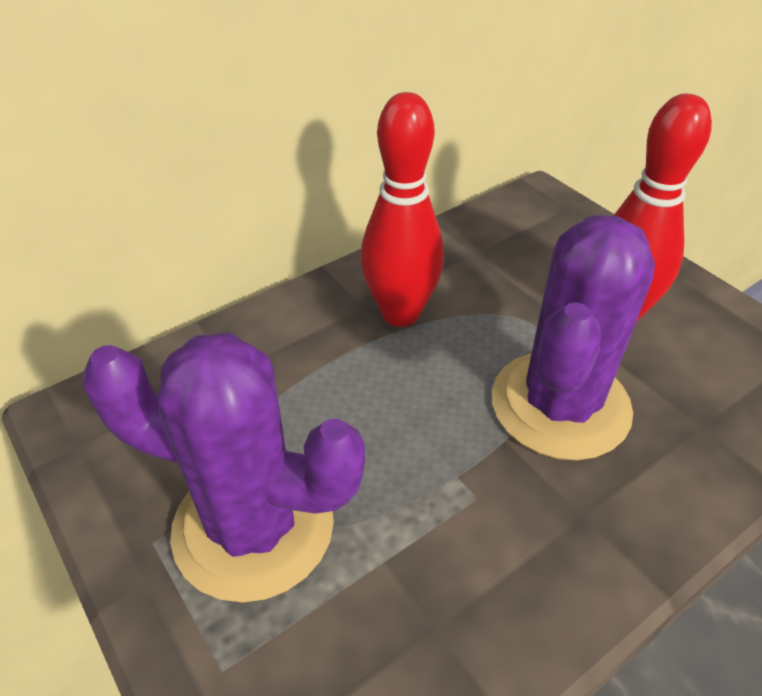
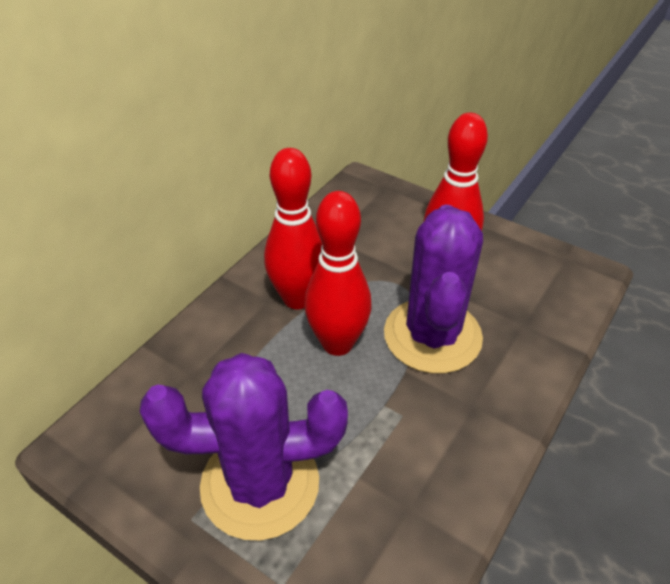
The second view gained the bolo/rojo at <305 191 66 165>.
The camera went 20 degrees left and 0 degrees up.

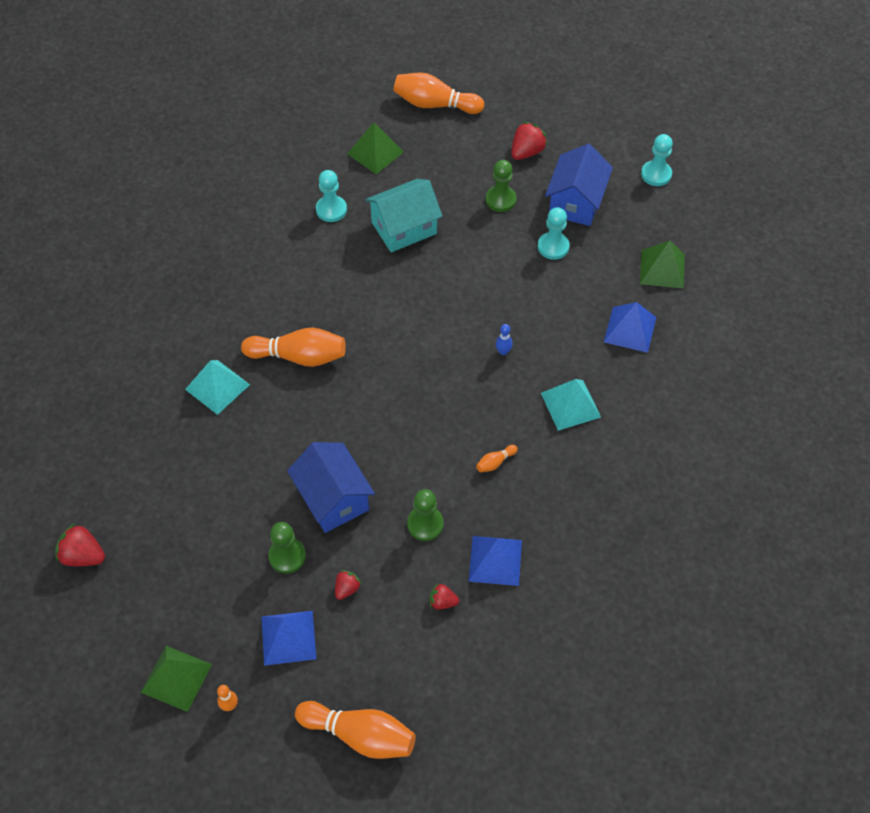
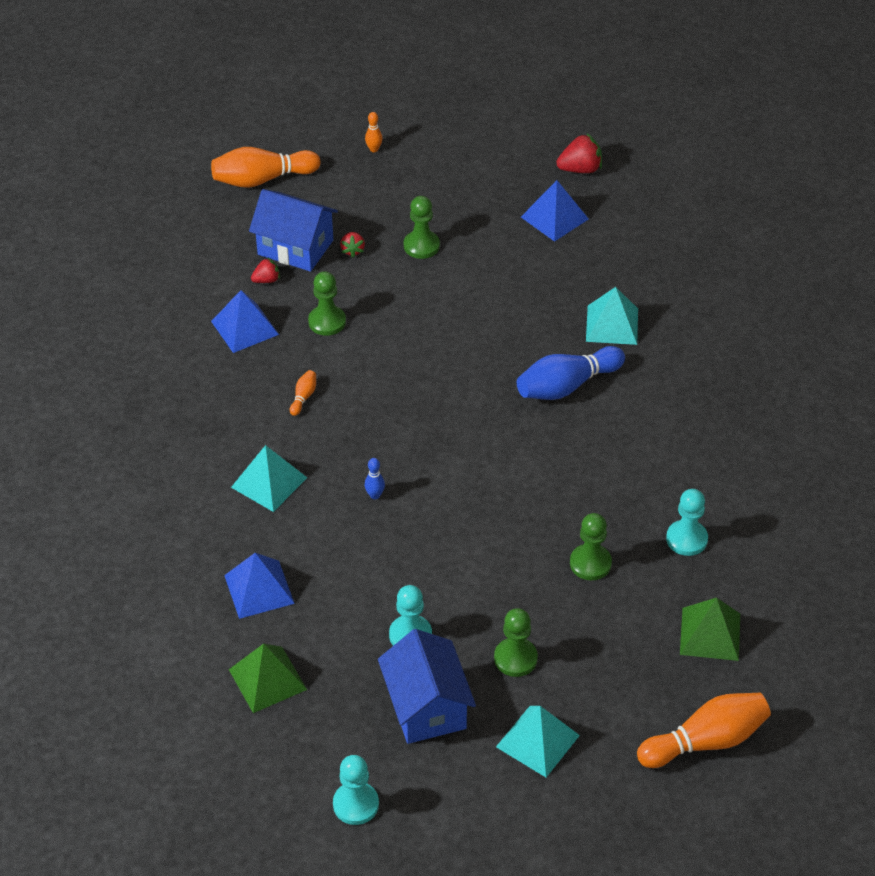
The second view lost the pirámide/verde at <141 646 71 66>.
What was the bolo/naranja at <241 327 105 40> turned into the bolo/azul at <517 346 108 54>.
The pirámide/azul ended up elsewhere, having gone from <261 611 55 55> to <521 180 67 62>.
The casa/azul ended up elsewhere, having gone from <287 442 88 91> to <249 189 89 83>.
Where the casa/turquesa stood at <365 179 77 73>, the peón/verde came to stand at <570 513 42 67>.
Where the fresa/rojo stood at <511 121 37 39>, the pirámide/turquesa came to stand at <496 706 84 71>.
The camera went 145 degrees right and 10 degrees down.

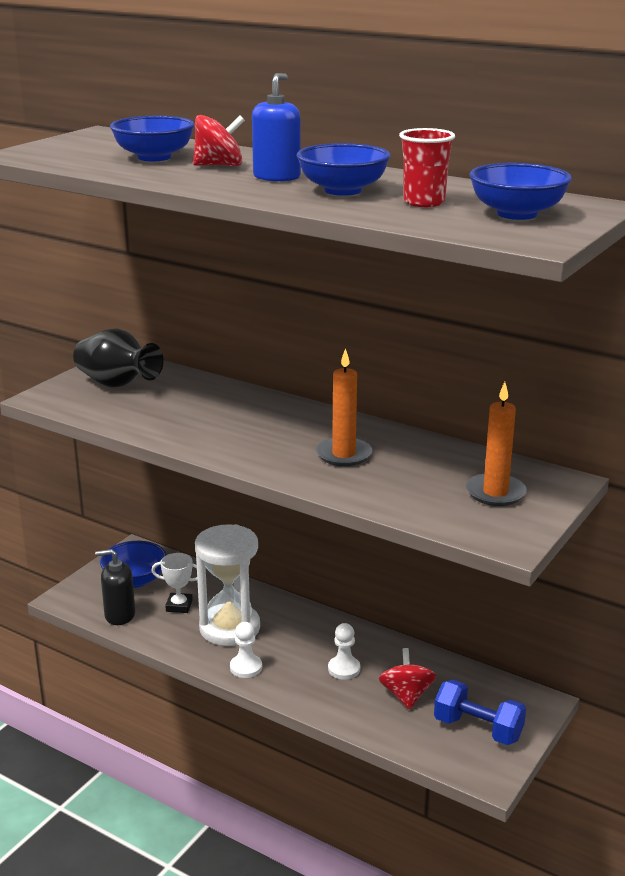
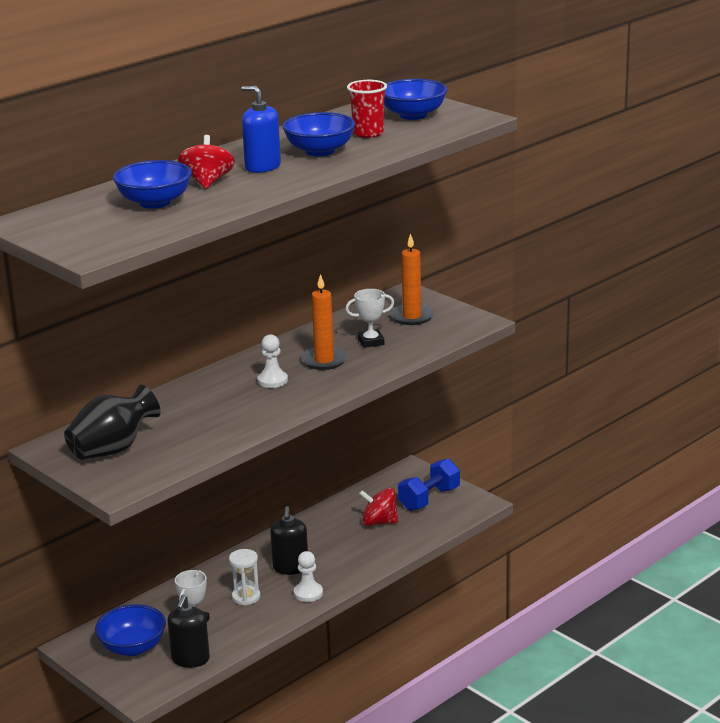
The size of the reloj de arena/blanco at <195 524 65 122> changed by a factor of 0.49.
The peón/blanco ended up elsewhere, having gone from <328 623 32 57> to <258 334 30 54>.
The second view gained the dispensador de jabón/negro at <270 506 38 69>.
The second view gained the trofeo/blanco at <345 289 49 59>.
The camera went 75 degrees left and 0 degrees up.

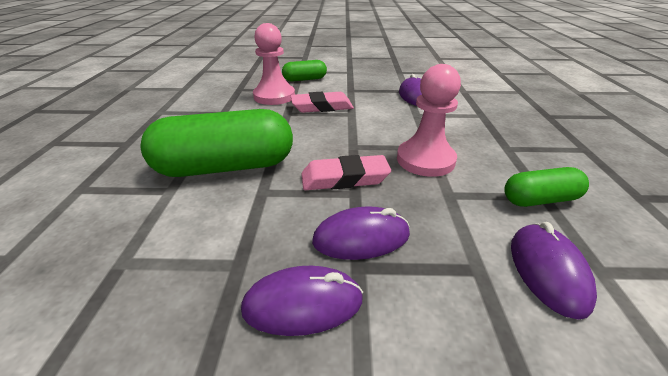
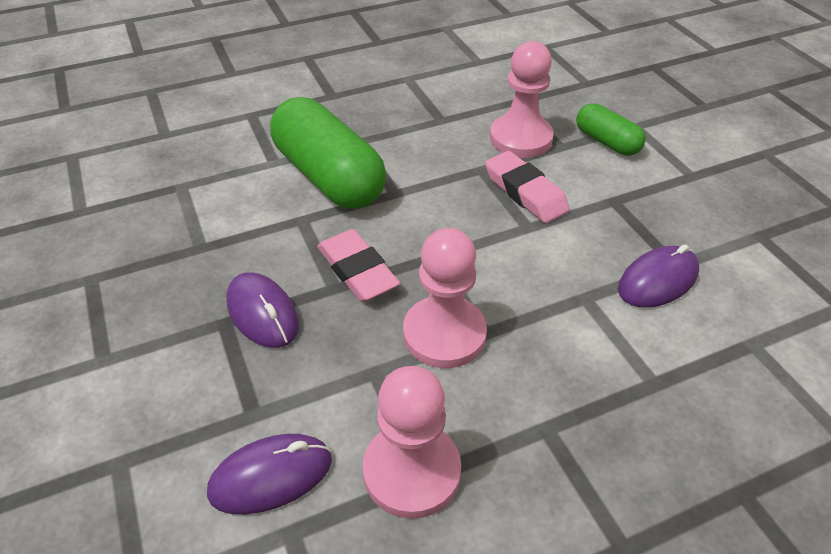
The second view lost the ratón/morado at <241 266 122 70>.
Where the cápsula/verde stood at <504 167 85 40>, the peón/rosa came to stand at <363 366 98 153>.
The camera went 65 degrees right and 10 degrees up.

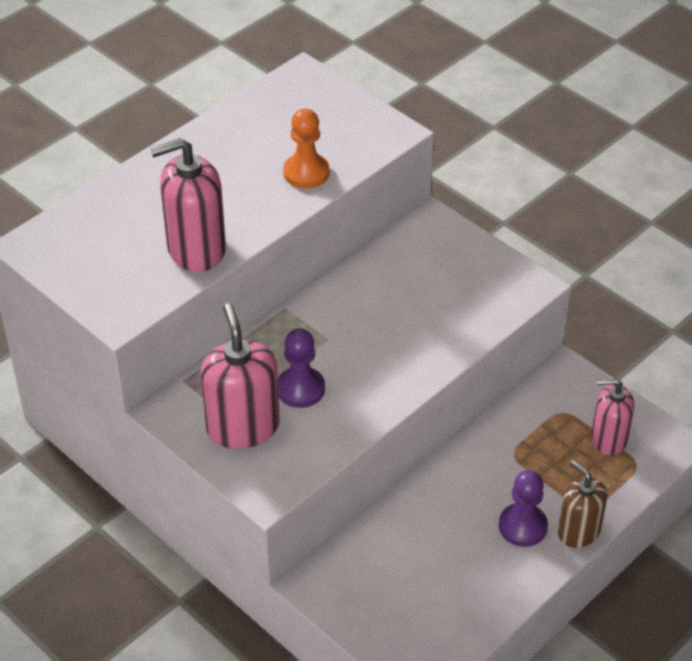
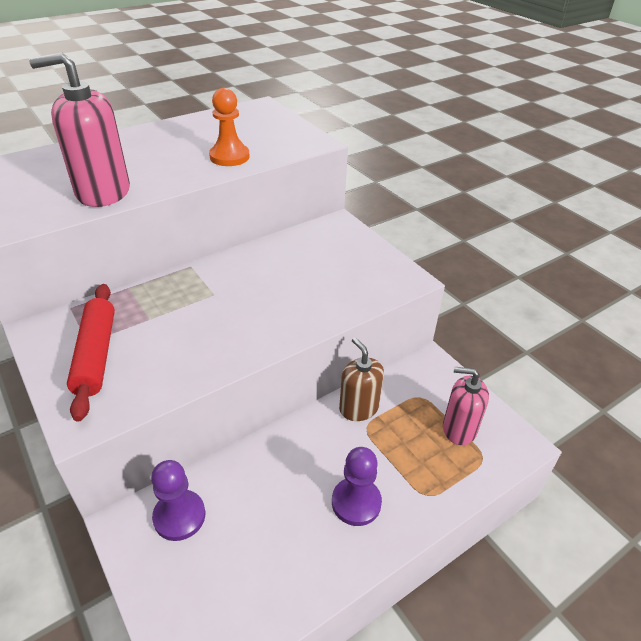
Where the dispensador de jabón/rosa stood at <201 303 79 146>, the rodillo/rojo came to stand at <67 284 48 138>.
The peón/morado ended up elsewhere, having gone from <278 328 47 80> to <151 460 54 81>.
The dispensador de jabón/marrón ended up elsewhere, having gone from <558 460 49 88> to <339 337 45 84>.
The camera went 10 degrees right and 5 degrees down.

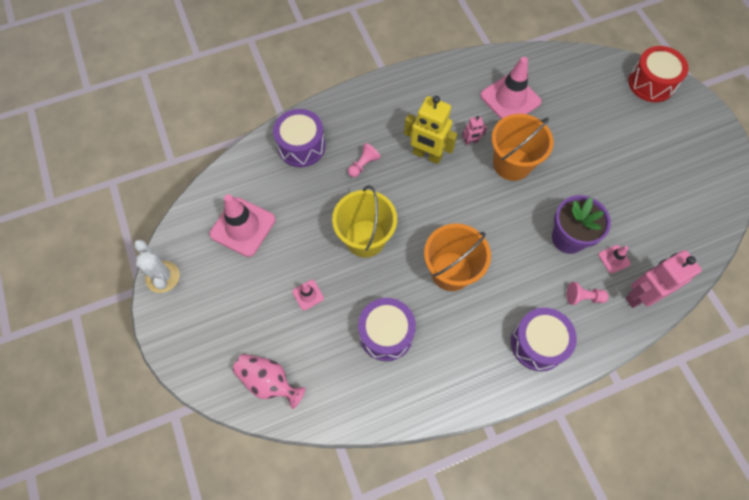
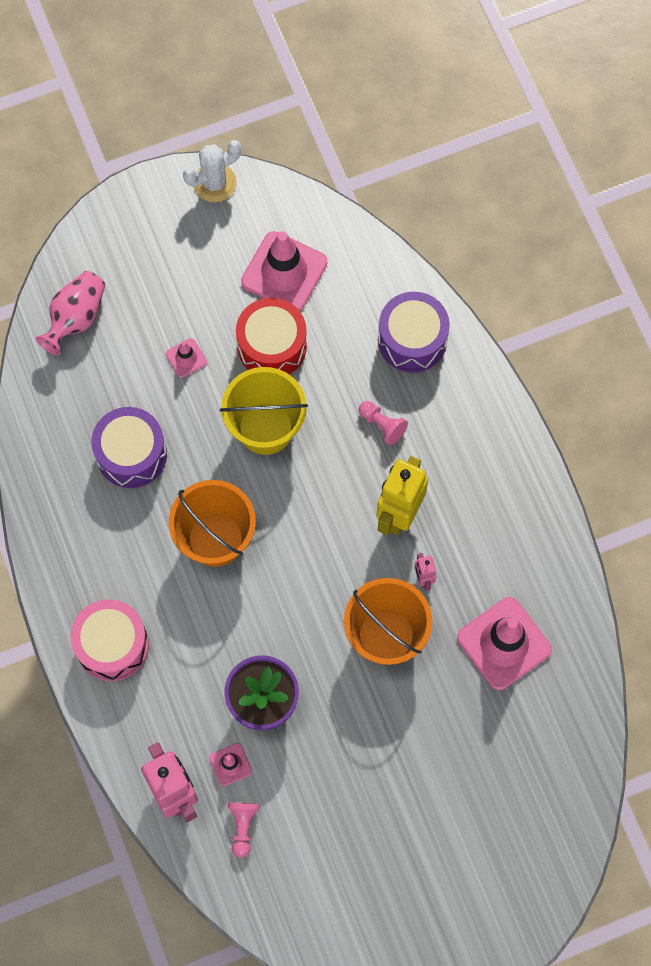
What was the tambor/morado at <511 308 66 63> turned into the tambor/rosa at <70 599 79 82>.
The peón/rosa ended up elsewhere, having gone from <567 282 42 23> to <228 803 32 55>.
The tambor/rojo ended up elsewhere, having gone from <628 46 61 56> to <236 298 71 76>.
The camera went 90 degrees right and 5 degrees up.

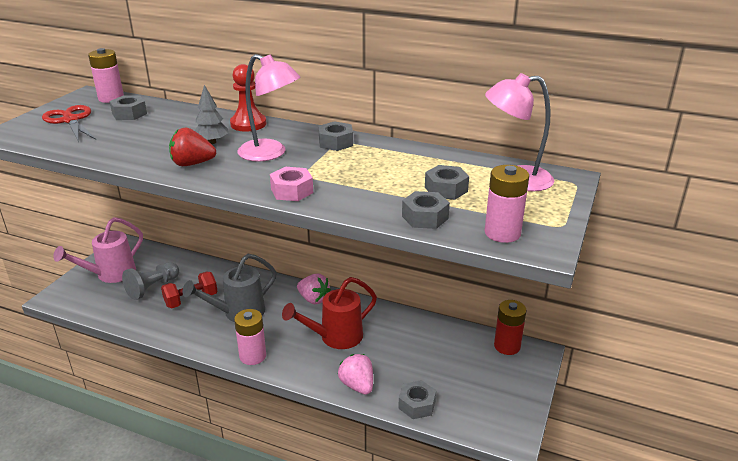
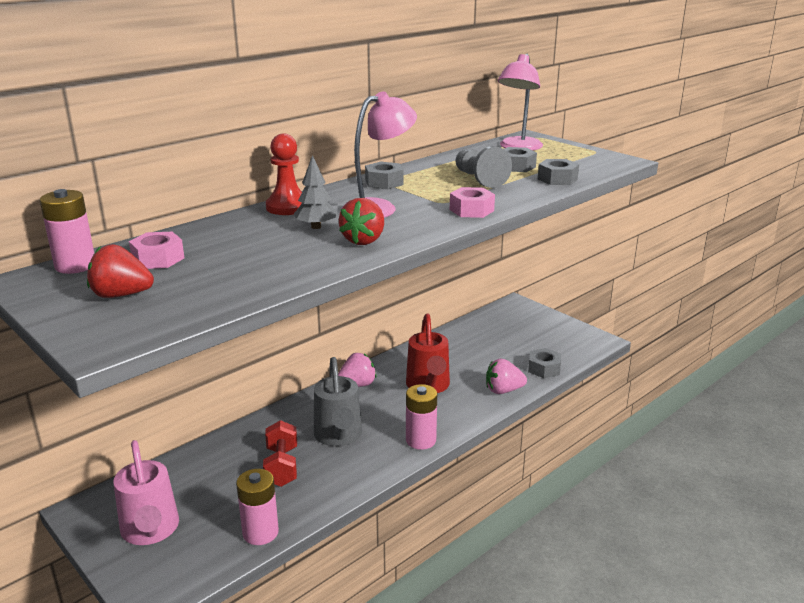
Where the tijeras/rojo stood at <42 105 54 37>, the fresa/rojo came to stand at <87 244 67 54>.
What was the tuerca/gris at <110 96 37 24> turned into the tuerca/rosa at <129 232 55 37>.
The peón/gris ended up elsewhere, having gone from <122 262 57 38> to <455 146 57 42>.
The pila/rosa ended up elsewhere, having gone from <485 165 45 78> to <236 469 43 76>.
The second view lost the pila/rojo at <494 300 33 55>.
The camera went 65 degrees left and 5 degrees down.

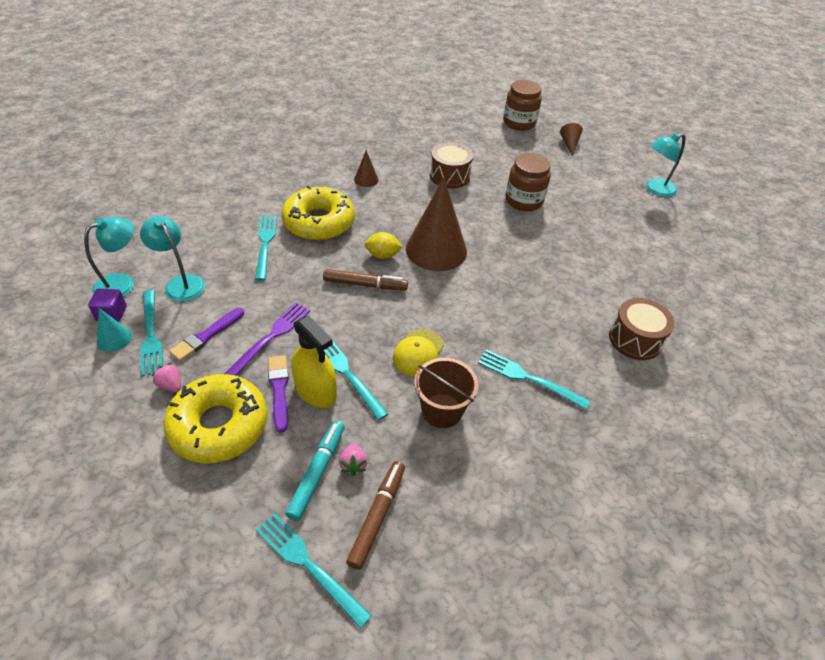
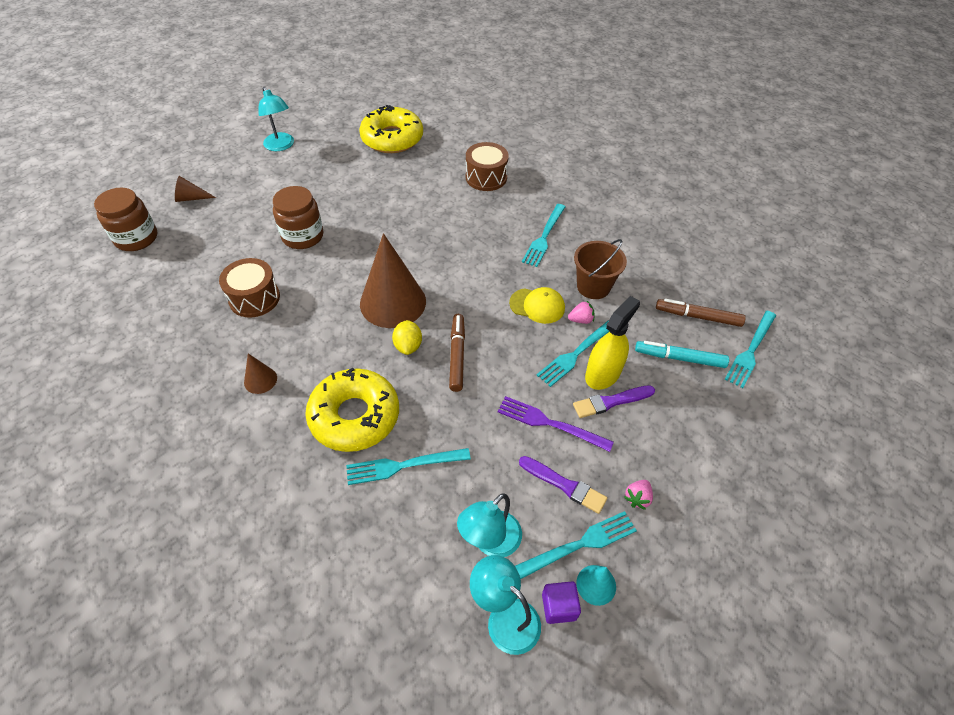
The rosquilla/amarillo ended up elsewhere, having gone from <164 374 103 90> to <359 105 64 48>.
The fresa/rosa ended up elsewhere, having gone from <339 444 29 32> to <568 301 27 23>.
The camera went 95 degrees left and 5 degrees up.

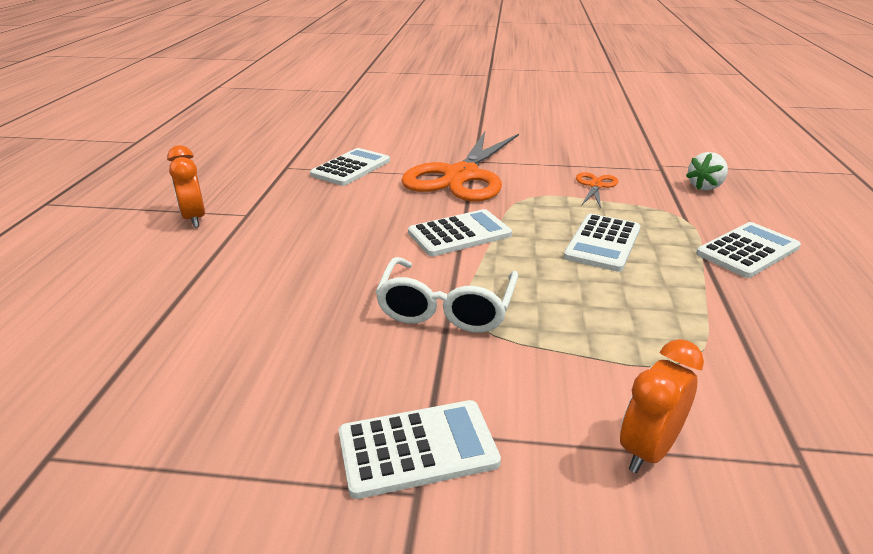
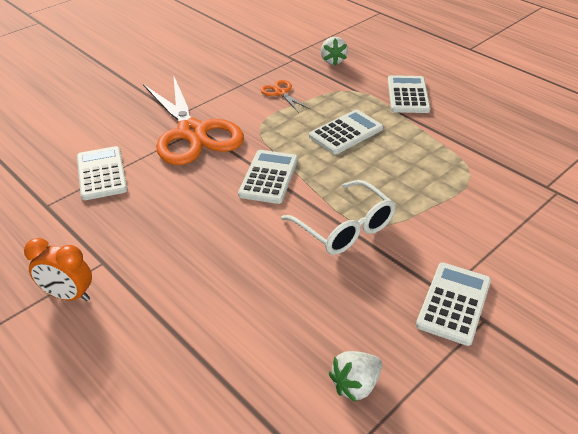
The calculadora/blanco at <564 214 77 58> ended up facing another way, 105 degrees counterclockwise from before.
The second view lost the despertador/naranja at <620 339 84 134>.
The second view gained the fresa/blanco at <329 351 53 51>.
The camera went 50 degrees left and 10 degrees up.

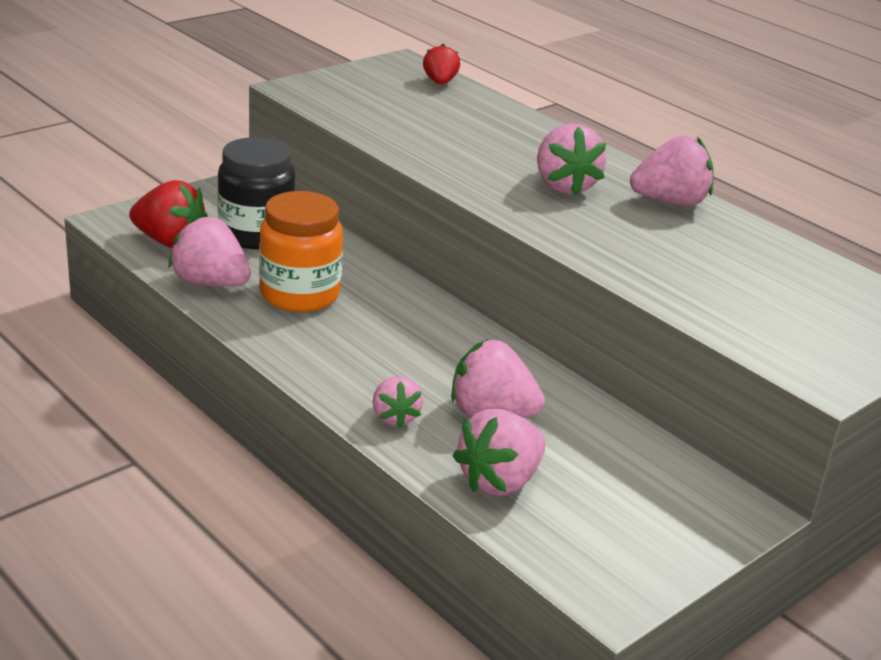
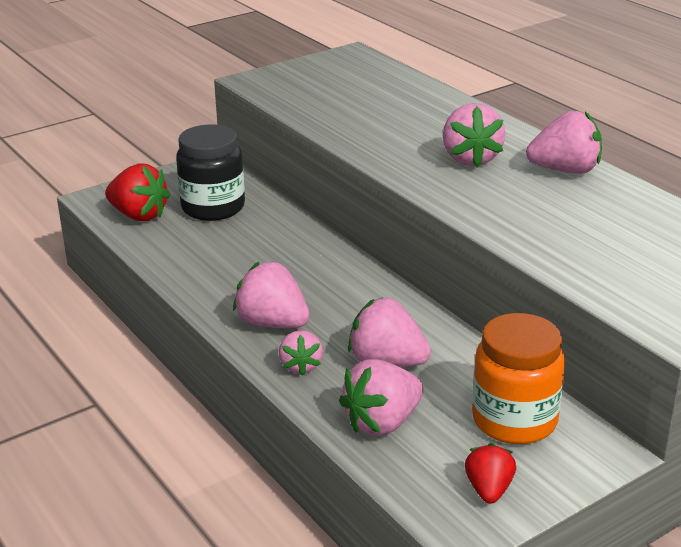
The fresa/rosa ended up elsewhere, having gone from <169 215 82 72> to <233 262 77 66>.
The tarro/naranja ended up elsewhere, having gone from <259 191 84 121> to <472 313 93 131>.
The fresa/rojo ended up elsewhere, having gone from <423 44 37 41> to <465 443 51 61>.
The camera went 10 degrees right and 0 degrees up.

